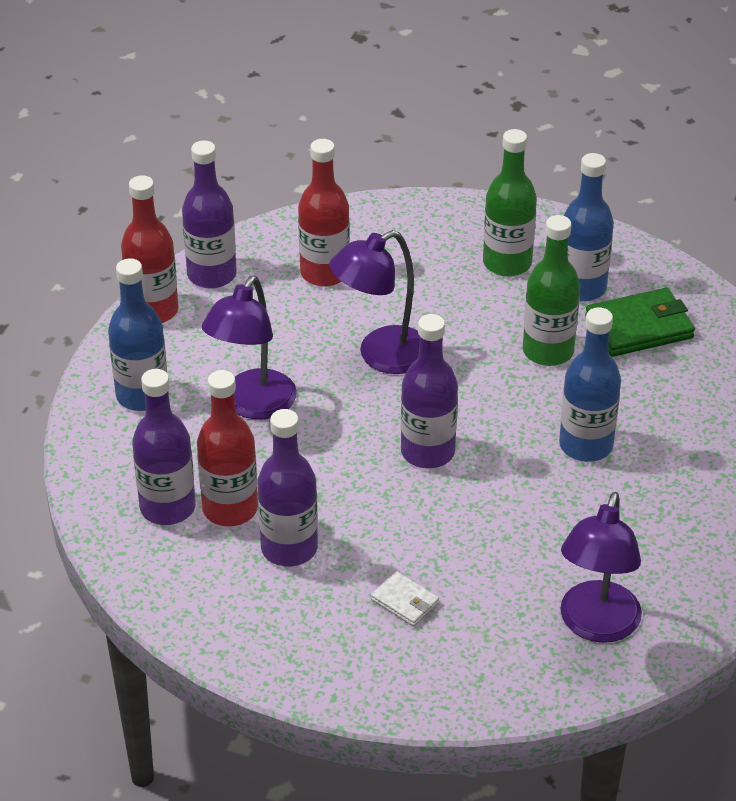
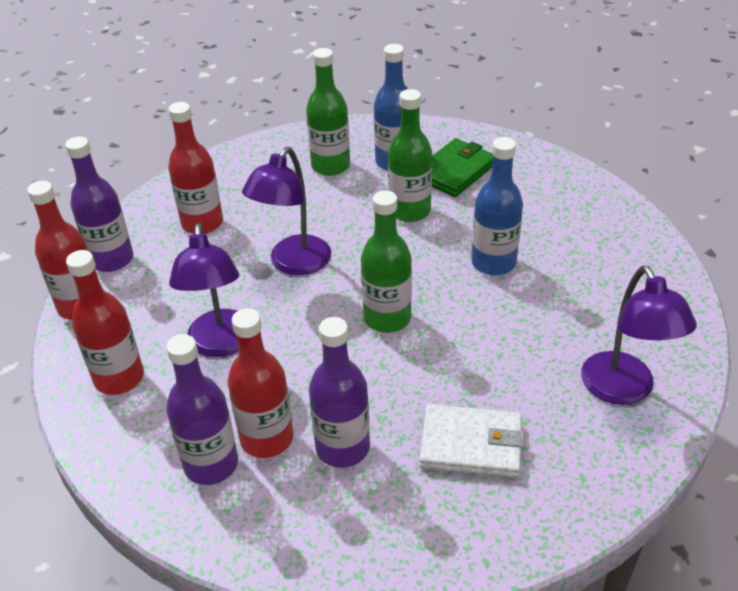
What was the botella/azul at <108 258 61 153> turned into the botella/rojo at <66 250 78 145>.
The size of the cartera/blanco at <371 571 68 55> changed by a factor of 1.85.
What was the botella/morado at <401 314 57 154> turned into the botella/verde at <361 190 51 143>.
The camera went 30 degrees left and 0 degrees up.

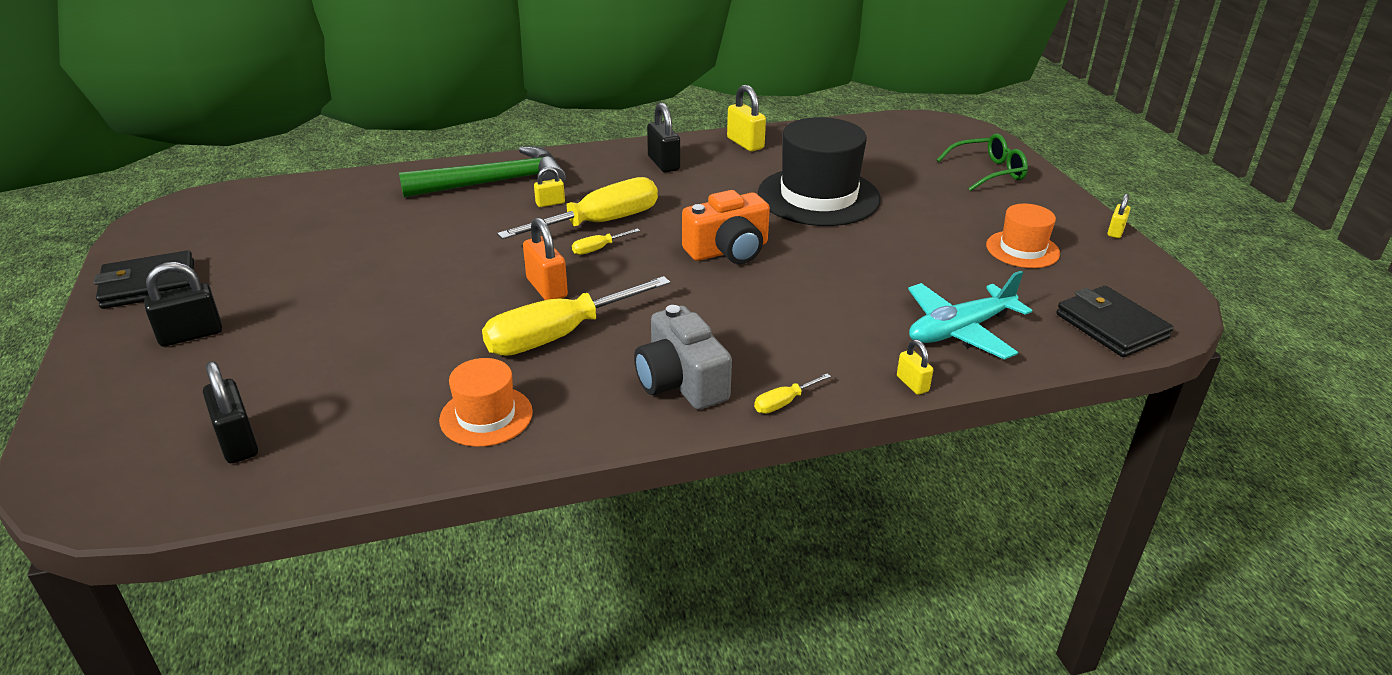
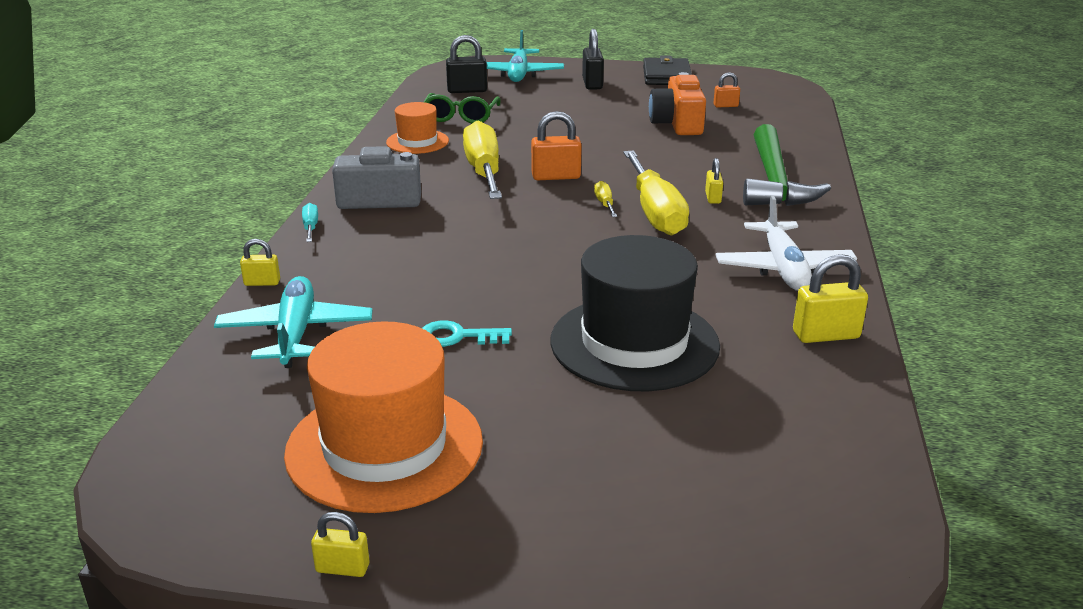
Where the candado/negro stood at <647 103 33 69>, the avión/blanco came to stand at <716 195 141 96>.
The cámara/naranja ended up elsewhere, having gone from <682 190 88 74> to <649 72 57 63>.
What was the destornillador/amarillo at <754 373 77 41> turned into the destornillador/turquesa at <302 203 16 39>.
The gafas/verde ended up elsewhere, having gone from <937 134 91 57> to <424 93 77 30>.
The size of the sombrero/naranja at <986 204 74 64> changed by a factor of 1.86.
The second view lost the cartera/negro at <1056 286 118 71>.
The candado/amarillo at <1107 194 23 44> ended up facing another way, 45 degrees counterclockwise from before.
The second view gained the llave/turquesa at <422 320 90 27>.
The second view gained the avión/turquesa at <486 30 78 52>.
The second view gained the candado/naranja at <713 72 27 36>.
The camera went 115 degrees right and 5 degrees down.

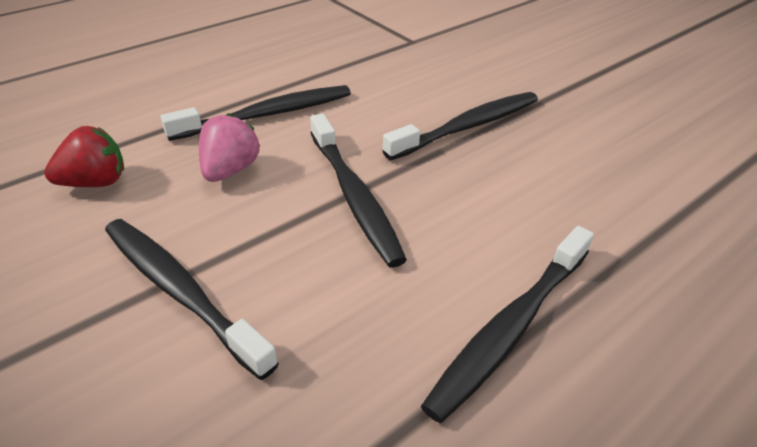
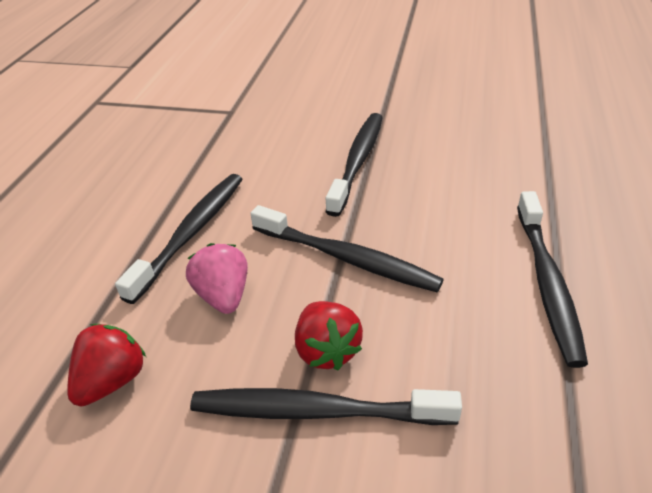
The second view gained the fresa/rojo at <295 301 68 69>.
The camera went 35 degrees left and 0 degrees up.

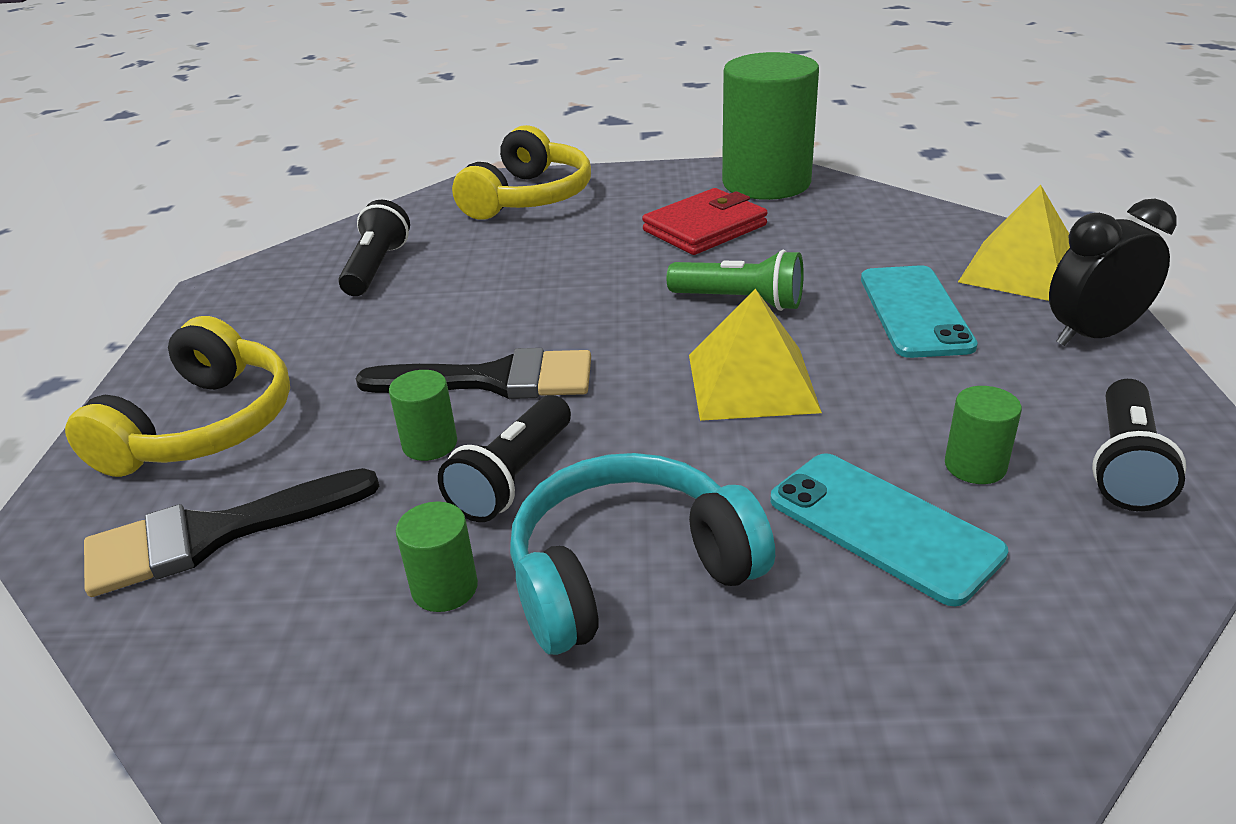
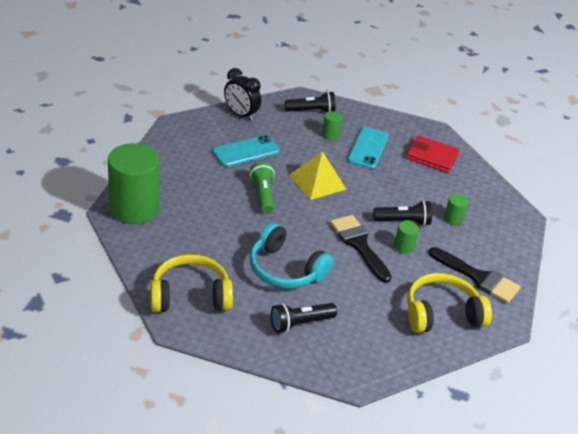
The auriculares/turquesa ended up elsewhere, having gone from <510 453 265 202> to <250 223 83 66>.
The cartera/rojo ended up elsewhere, having gone from <642 188 126 67> to <406 136 54 37>.
The second view lost the pirámide/amarillo at <958 184 112 117>.
The camera went 125 degrees left and 5 degrees up.

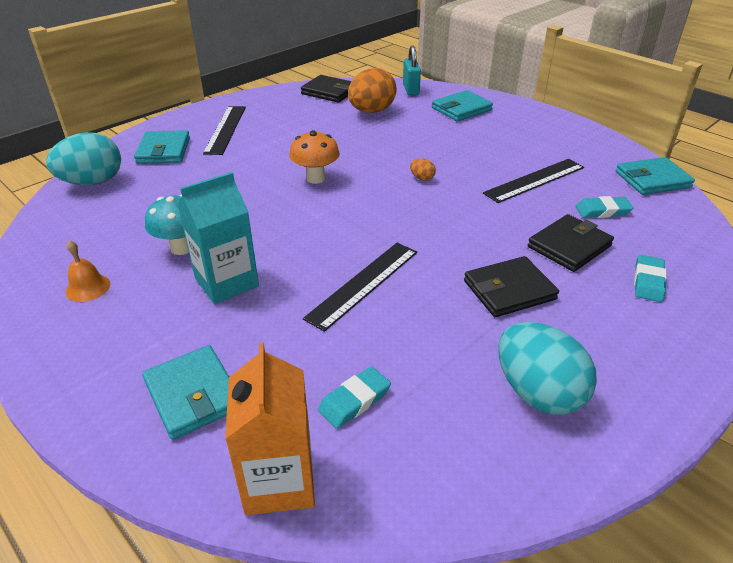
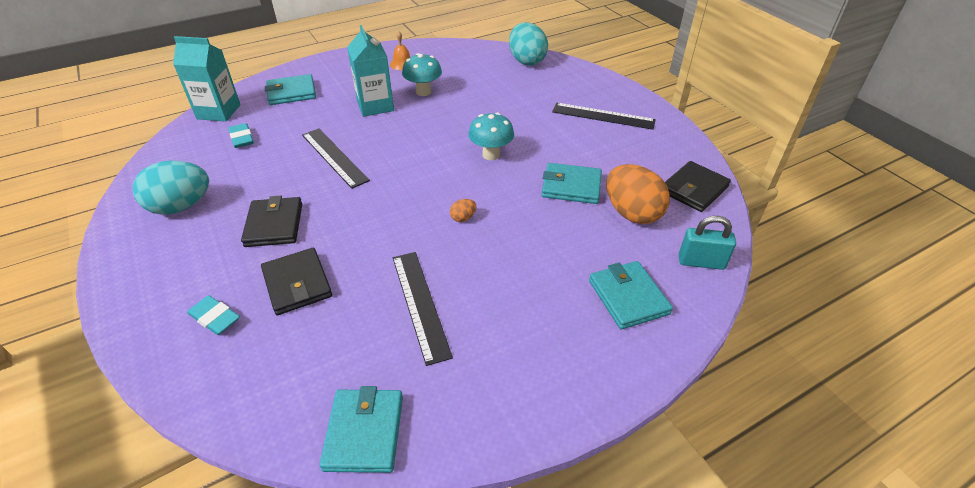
The cartera/turquesa ended up elsewhere, having gone from <134 130 56 34> to <542 163 60 41>.
What was the cartón de leche/naranja at <225 343 90 172> turned into the cartón de leche/turquesa at <173 36 68 86>.
What was the seta/naranja at <289 130 51 54> turned into the seta/turquesa at <468 113 46 47>.
The second view lost the goma de borrar/turquesa at <575 196 59 22>.
The camera went 105 degrees right and 5 degrees up.

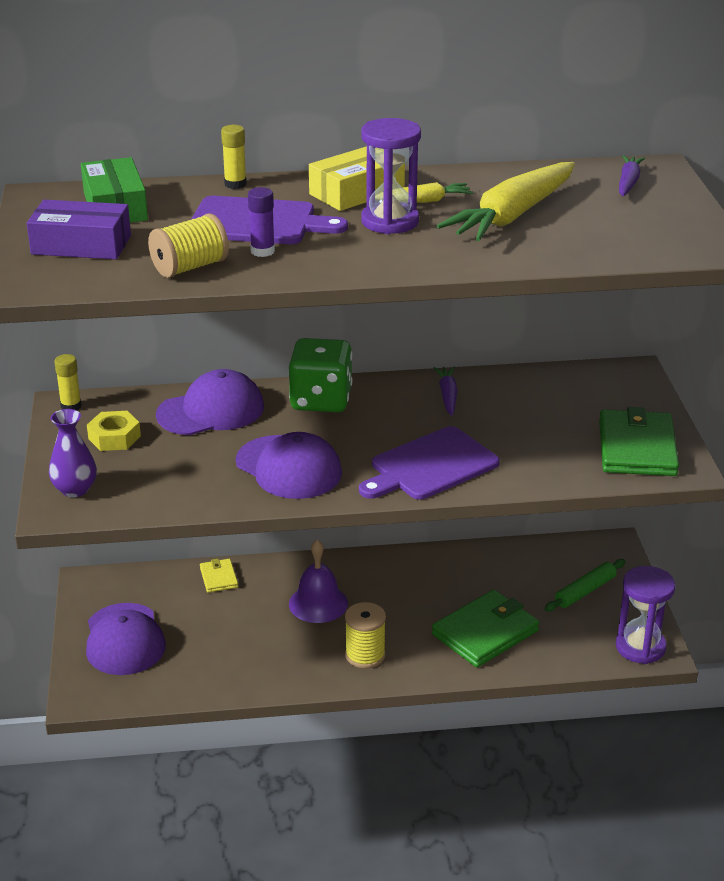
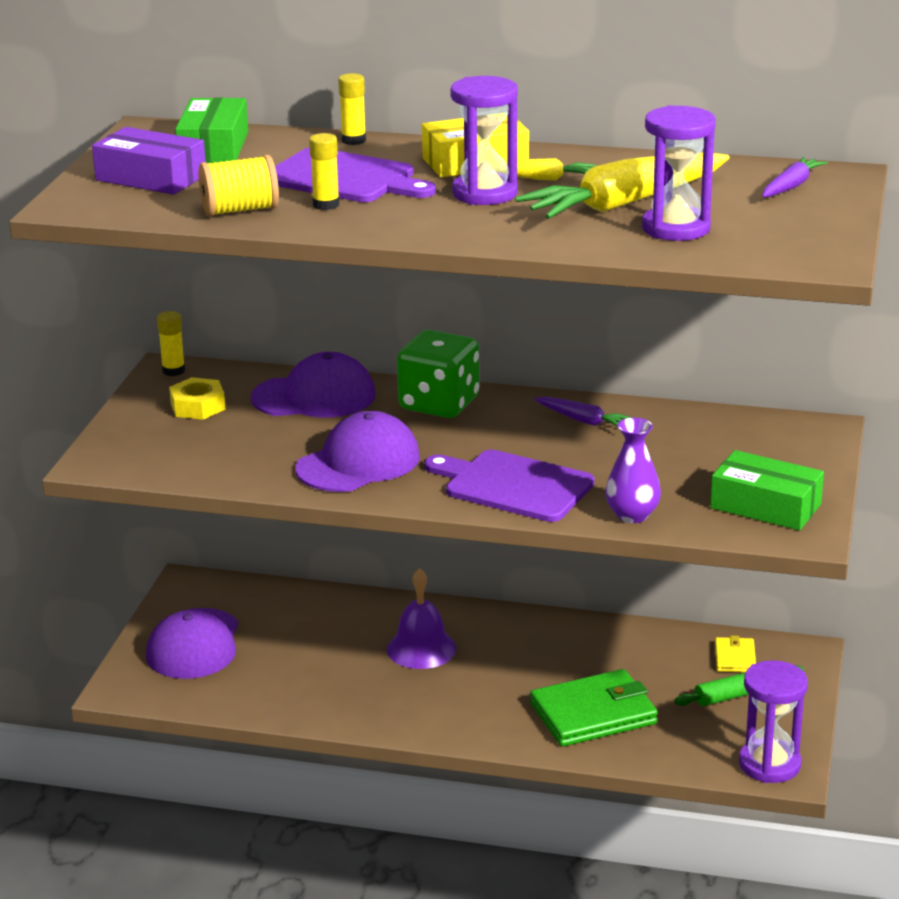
The florero/morado ended up elsewhere, having gone from <49 409 48 88> to <605 418 56 105>.
The cartera/amarillo ended up elsewhere, having gone from <200 559 38 34> to <715 636 41 36>.
The gorra/morado at <235 432 107 67> ended up facing another way, 105 degrees counterclockwise from before.
What was the barra de pegamento/morado at <248 187 27 70> turned into the barra de pegamento/amarillo at <309 133 31 77>.
The second view lost the carrete/amarillo at <345 602 41 66>.
The tabla de cortar/morado at <359 426 141 74> ended up facing another way, 45 degrees clockwise from before.
The zanahoria/morado at <434 366 24 50> ended up facing another way, 105 degrees clockwise from before.
Where the cartera/verde stood at <599 407 80 69>, the caja/verde came to stand at <710 450 114 80>.
The second view gained the reloj de arena/morado at <642 105 74 136>.
The camera went 20 degrees right and 5 degrees down.

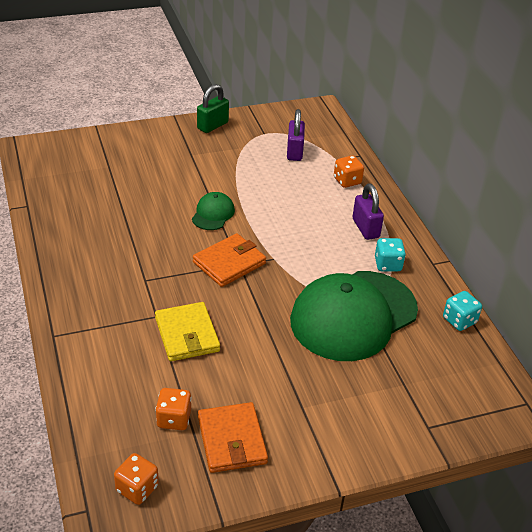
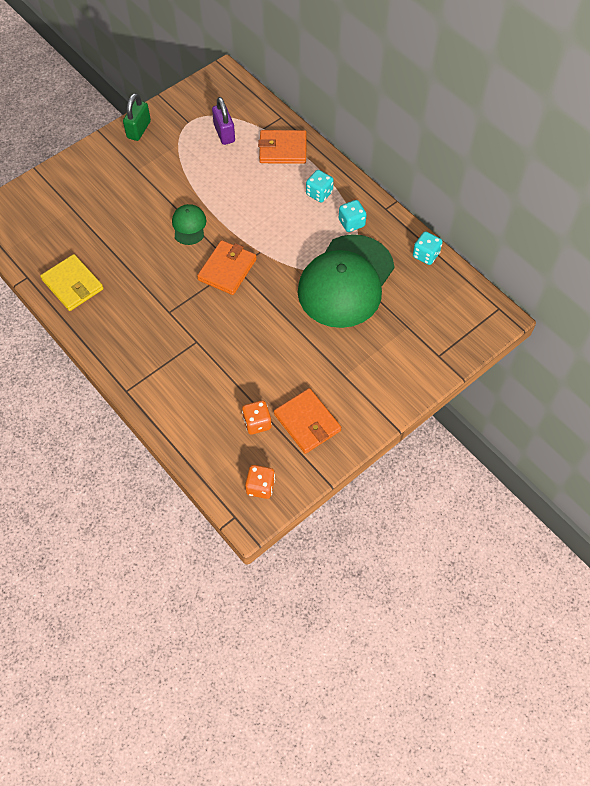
The cartera/amarillo ended up elsewhere, having gone from <155 302 65 59> to <40 254 63 57>.
Where the dado/naranja stood at <334 155 30 33>, the cartera/naranja came to stand at <258 130 48 34>.
Where the candado/morado stood at <352 183 32 57>, the dado/turquesa came to stand at <306 170 28 33>.
The camera went 20 degrees left and 20 degrees up.

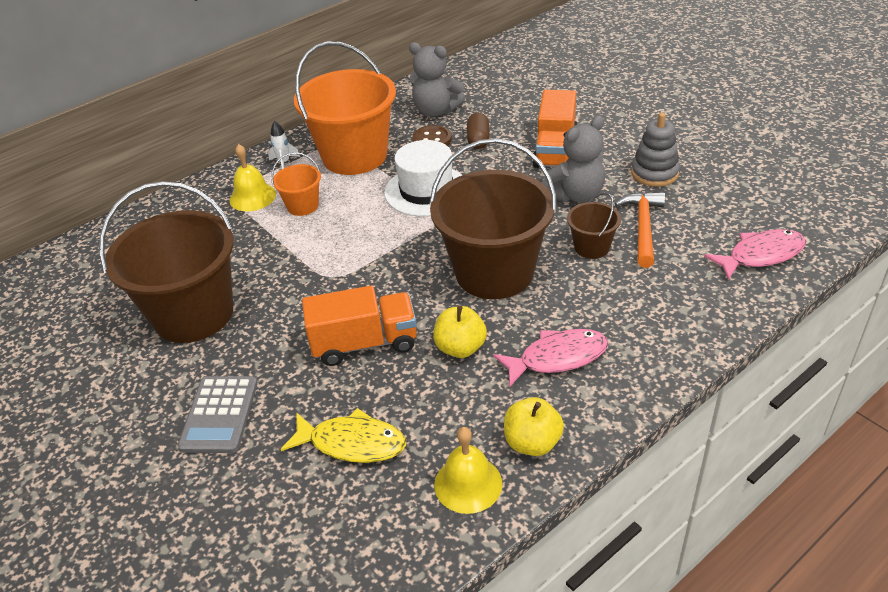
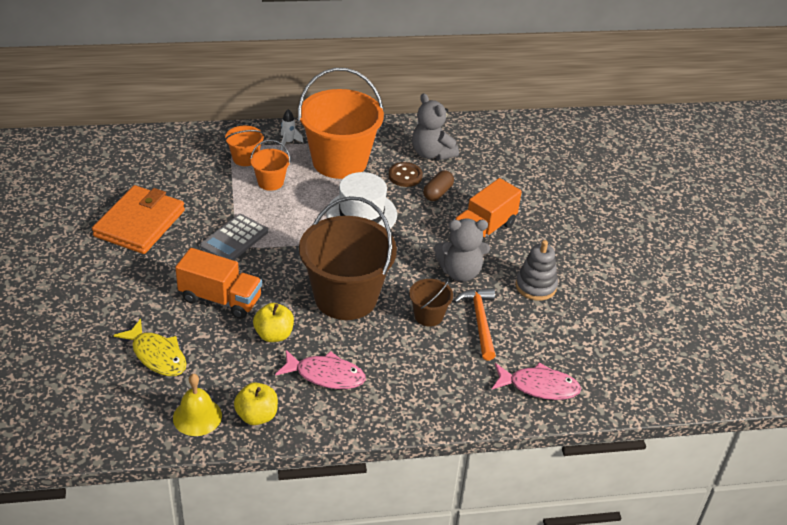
Where the balde/marrón stood at <99 181 135 162>, the cartera/naranja came to stand at <92 185 93 69>.
The calculadora/gris ended up elsewhere, having gone from <178 376 80 77> to <200 214 68 46>.
Where the campana/amarillo stood at <230 144 46 67>, the balde/naranja came to stand at <225 126 39 40>.
The martillo/naranja at <615 192 50 76> ended up facing another way, 45 degrees counterclockwise from before.
The camera went 25 degrees right and 0 degrees up.

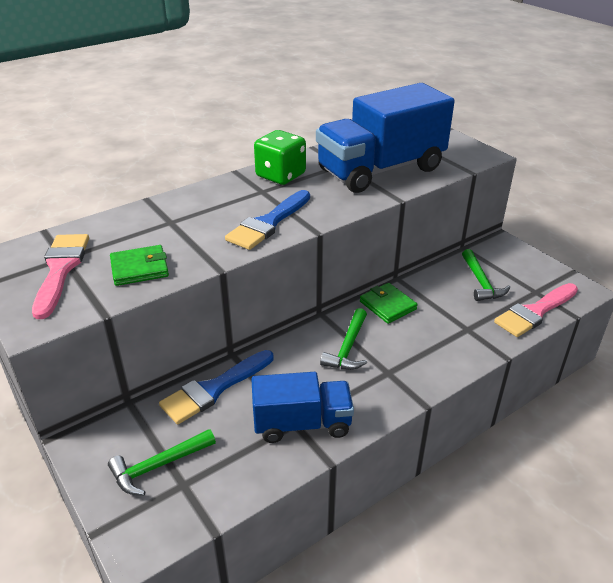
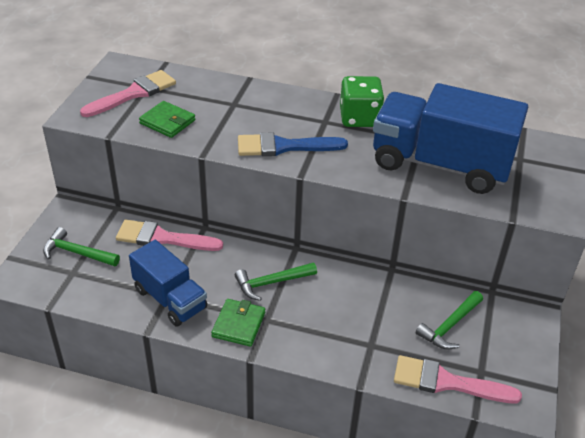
What was the pincel/azul at <159 350 114 74> turned into the pincel/rosa at <116 220 107 31>.
The cartera/verde ended up elsewhere, having gone from <360 283 58 41> to <211 299 54 48>.
The camera went 50 degrees right and 5 degrees up.

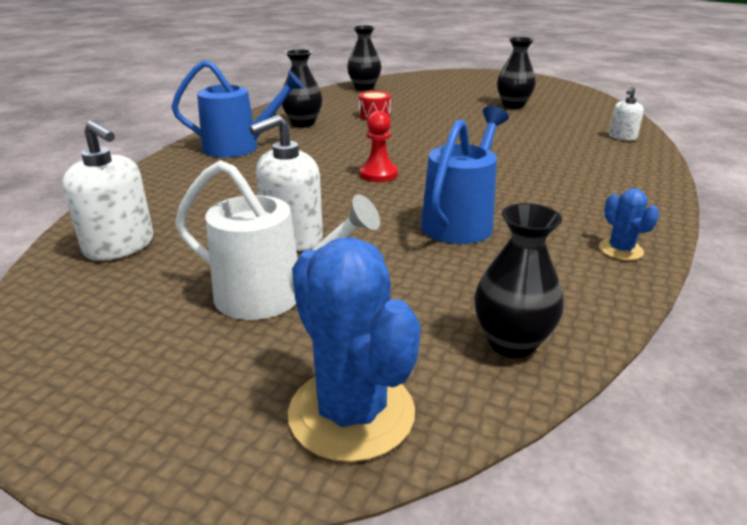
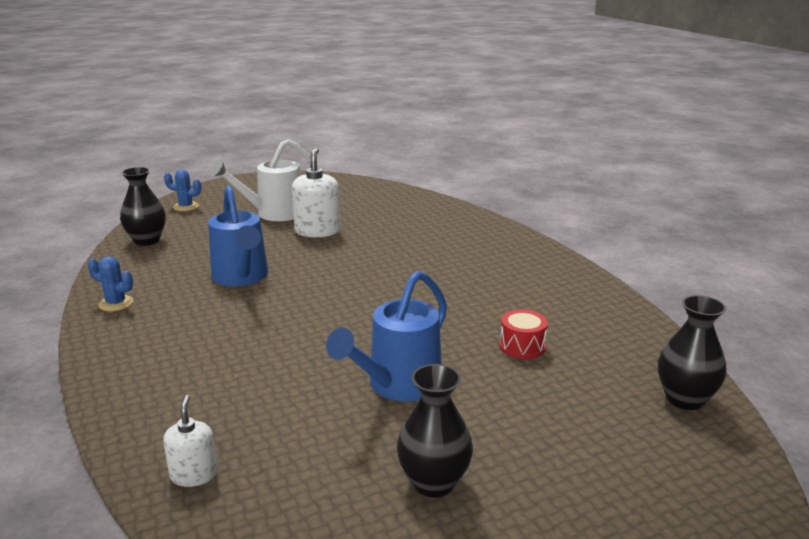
The second view lost the dispensador de jabón/blanco at <62 121 91 139>.
The regadera/azul ended up elsewhere, having gone from <172 60 132 98> to <326 271 121 130>.
The second view lost the florero/negro at <282 49 40 78>.
The size of the cactus/azul at <288 237 133 225> changed by a factor of 0.50.
The second view lost the peón/rojo at <359 111 39 71>.
The camera went 130 degrees right and 5 degrees down.

